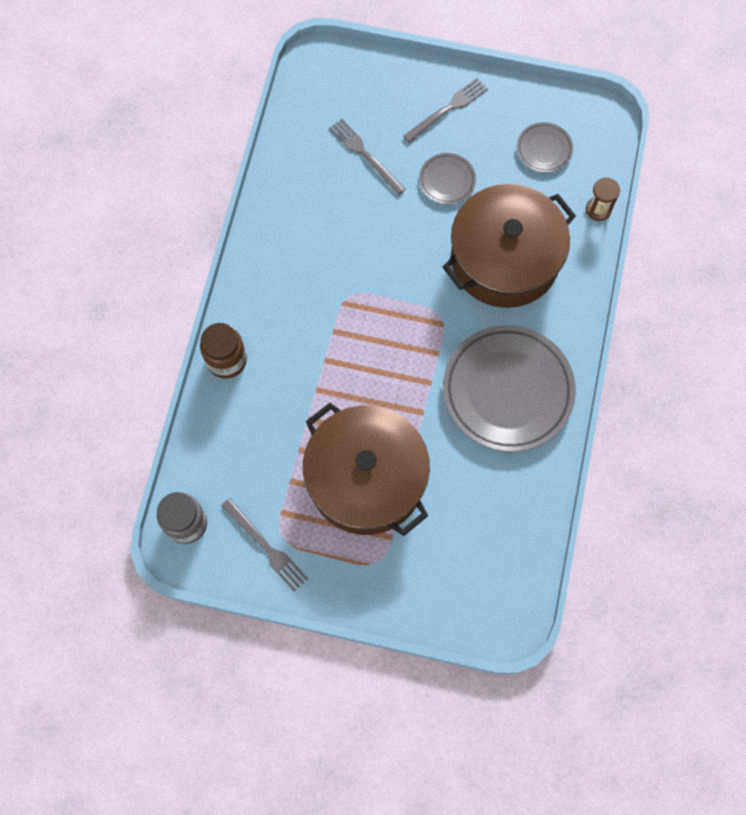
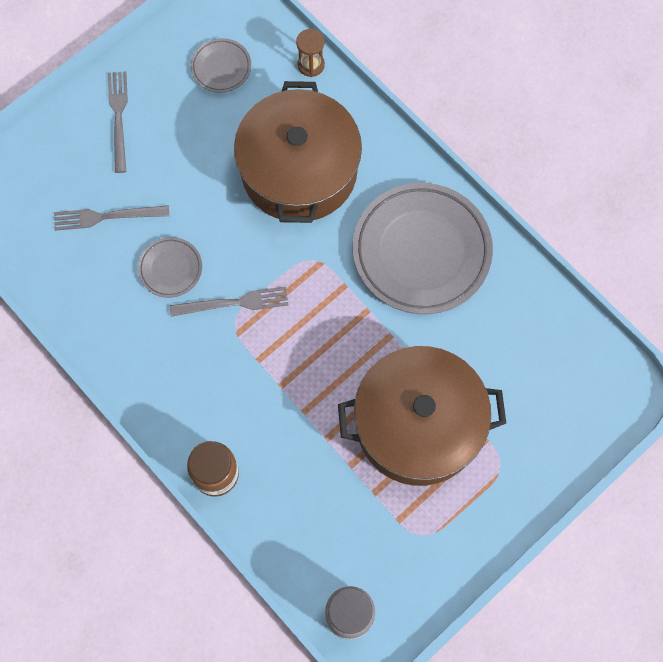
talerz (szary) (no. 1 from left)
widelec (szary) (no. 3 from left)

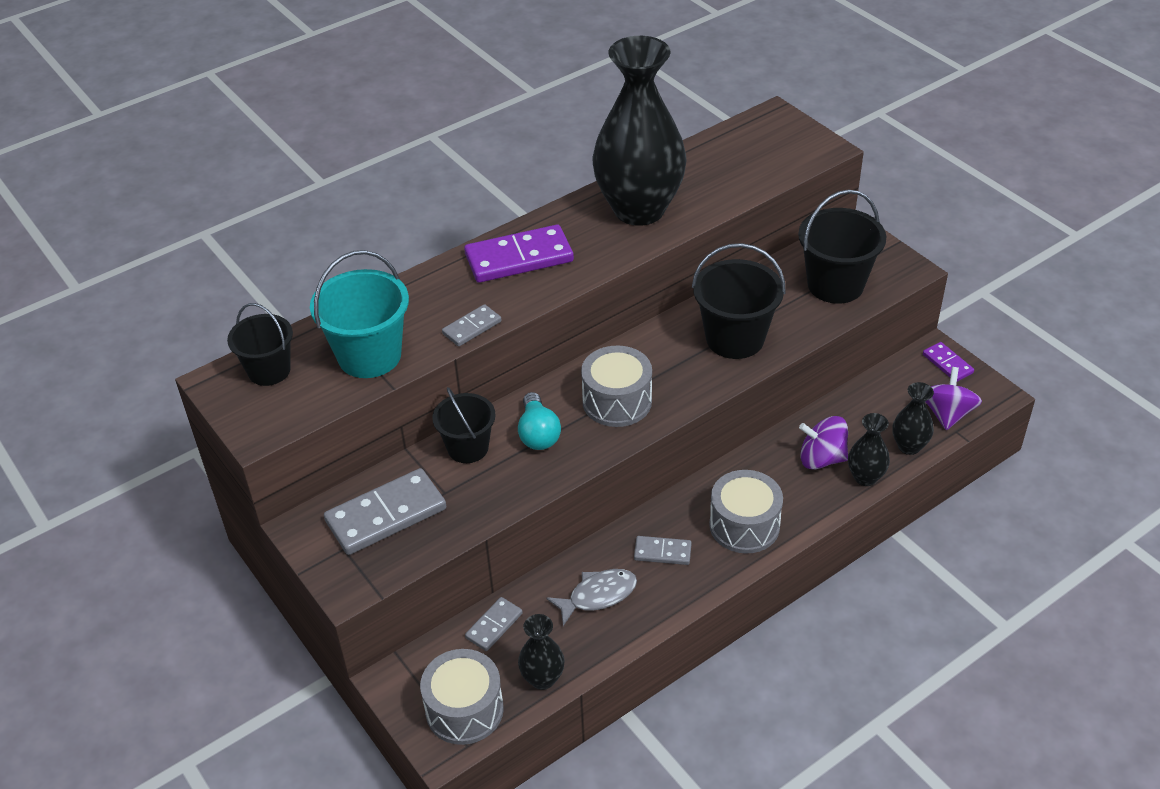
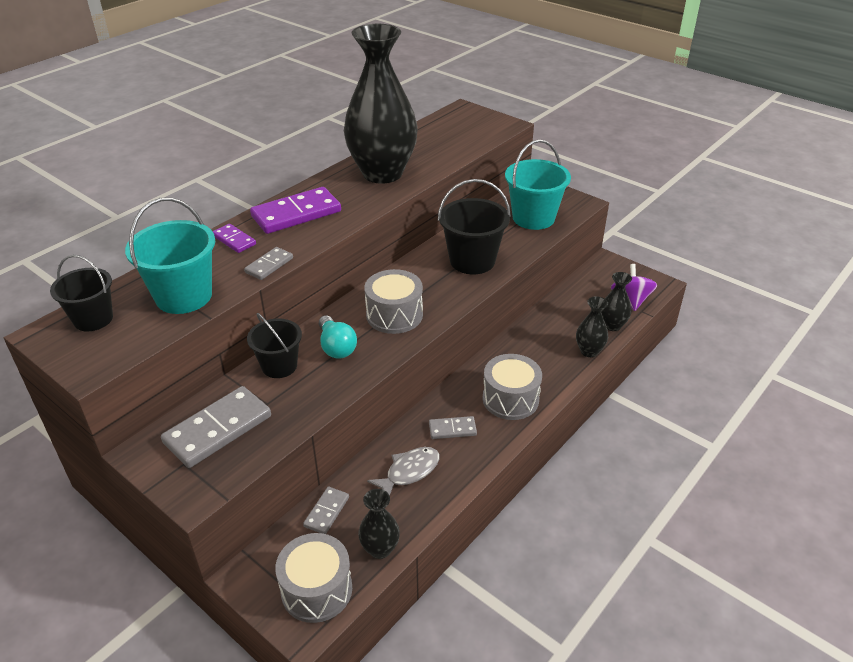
wiadro (turkusowy) (no. 2 from left)
kostka domina (fioletowy) (no. 1 from left)
bączek (fioletowy) (no. 1 from left in the first image)

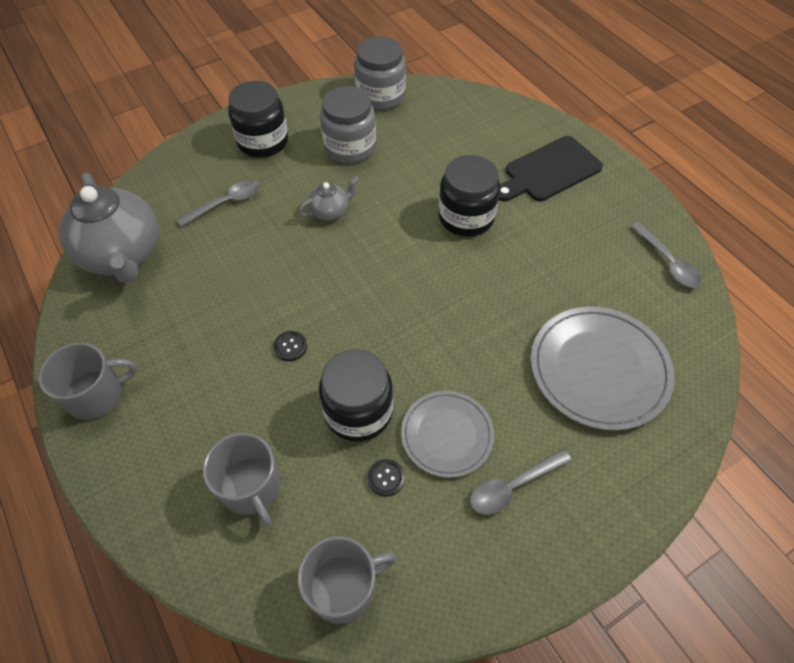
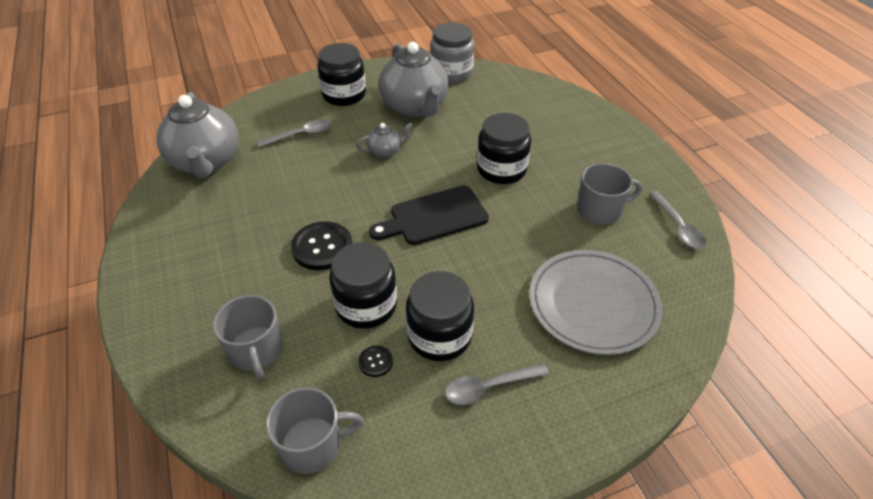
imbryk (szary) (no. 3 from left)
deska do krojenia (czarny)
guzik (czarny) (no. 1 from left)
kubek (szary) (no. 3 from left)
słoik (czarny) (no. 3 from left)

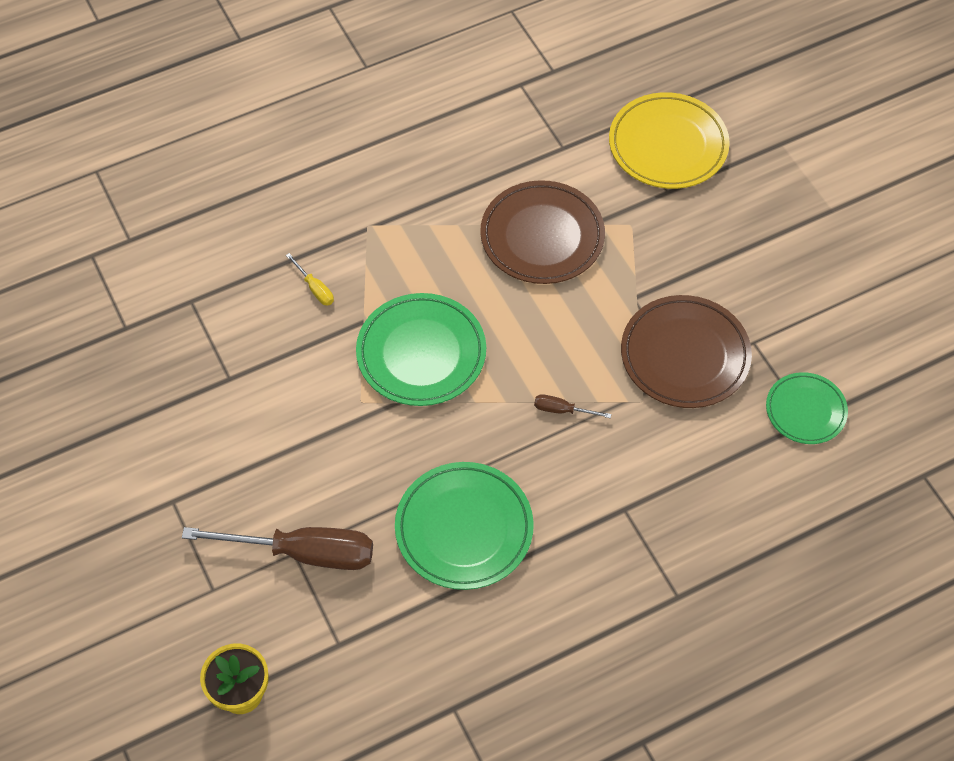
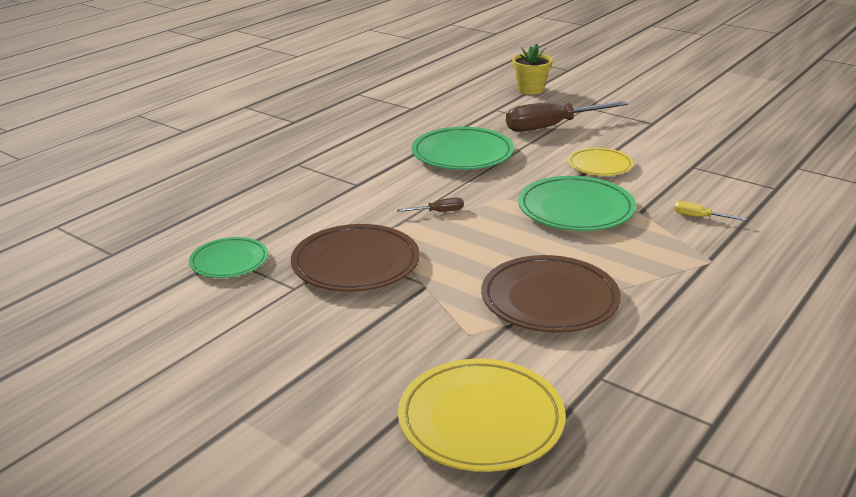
talerz (żółty) (no. 2 from left)

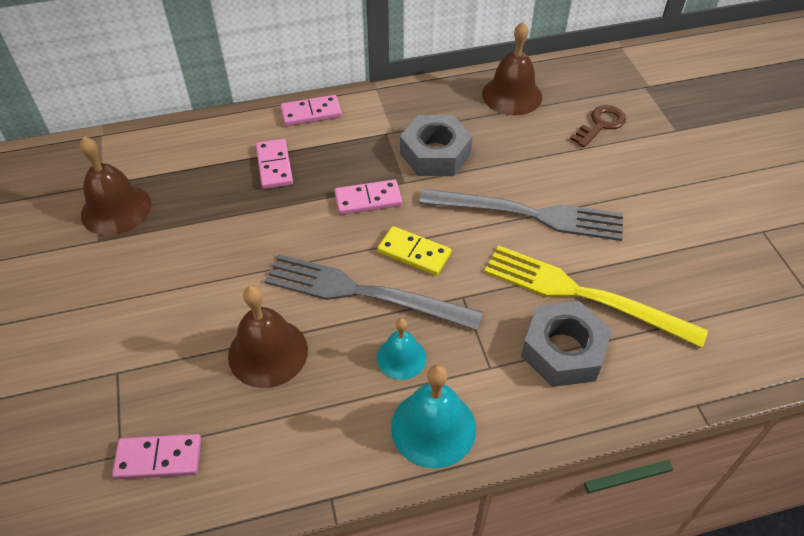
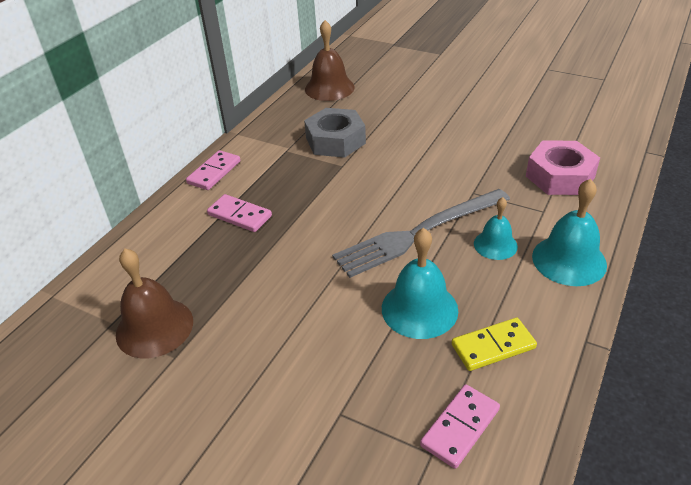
klucz (brązowy)
kostka domina (różowy) (no. 4 from left in the first image)
widelec (szary) (no. 2 from left in the first image)
kostka domina (żółty)
widelec (żółty)
dzwonek (turkusowy) (no. 1 from left)
nakrętka (różowy)

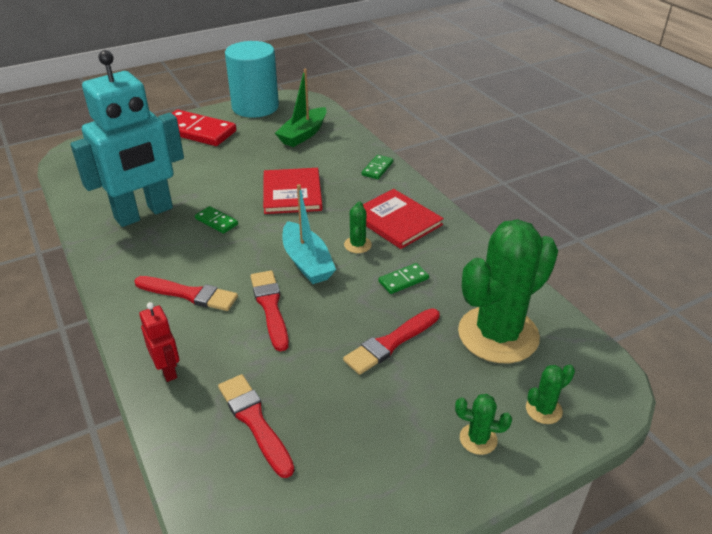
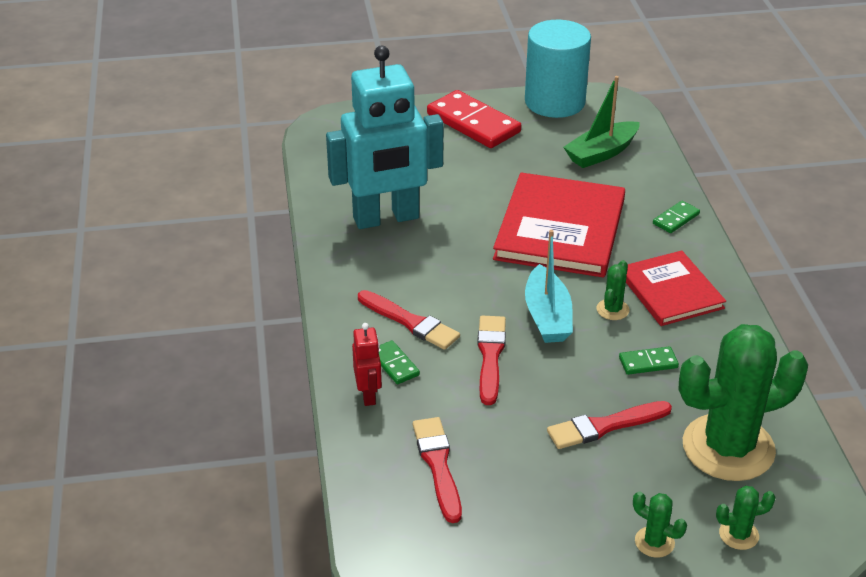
książka (czerwony) (no. 1 from left)
kostka domina (zielony) (no. 1 from left)

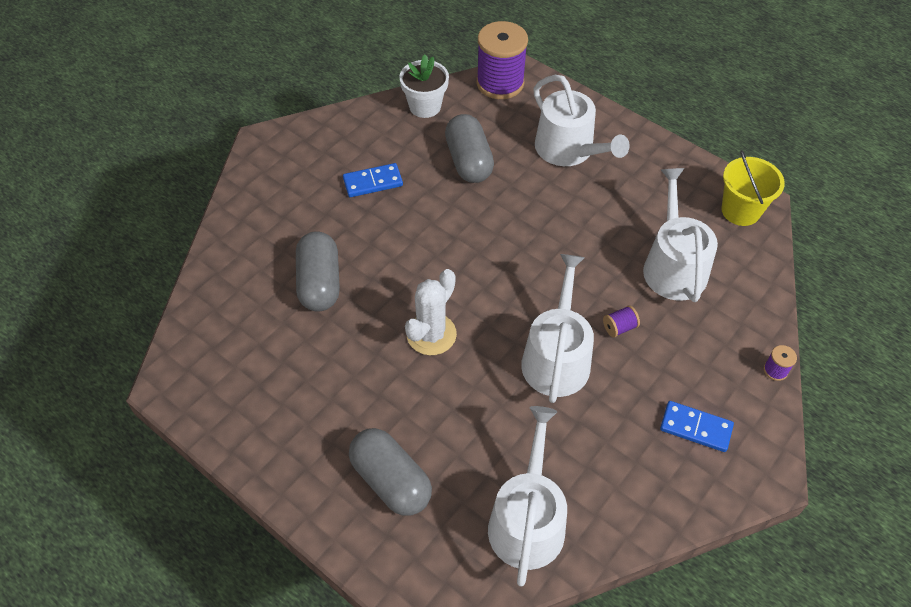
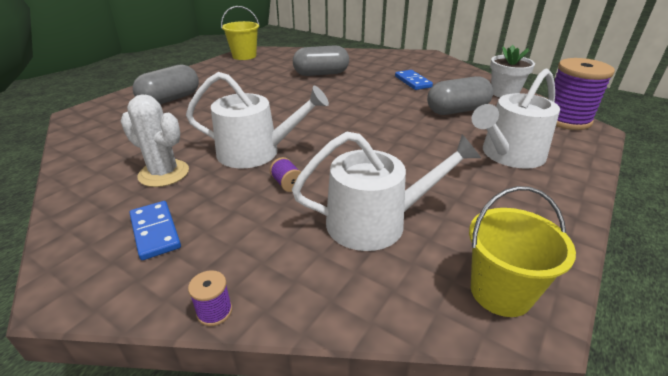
kaktus (biały)
kostka domina (niebieski) (no. 1 from left)
konewka (biały) (no. 1 from left in the first image)
wiadro (żółty) (no. 1 from left)

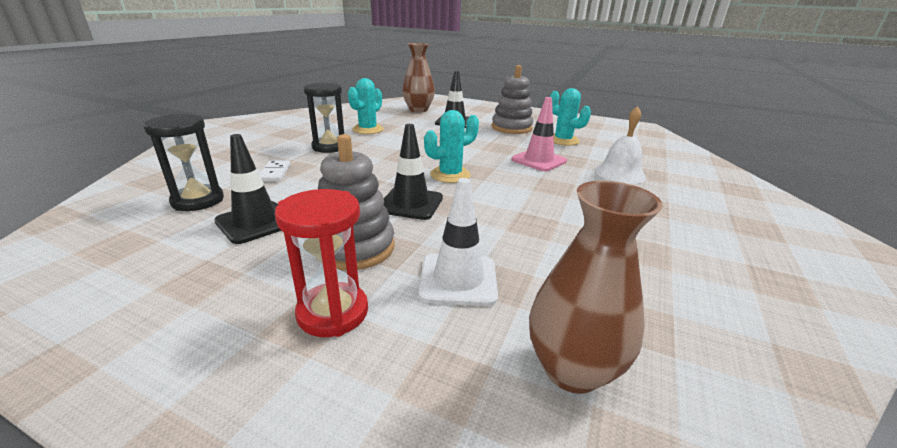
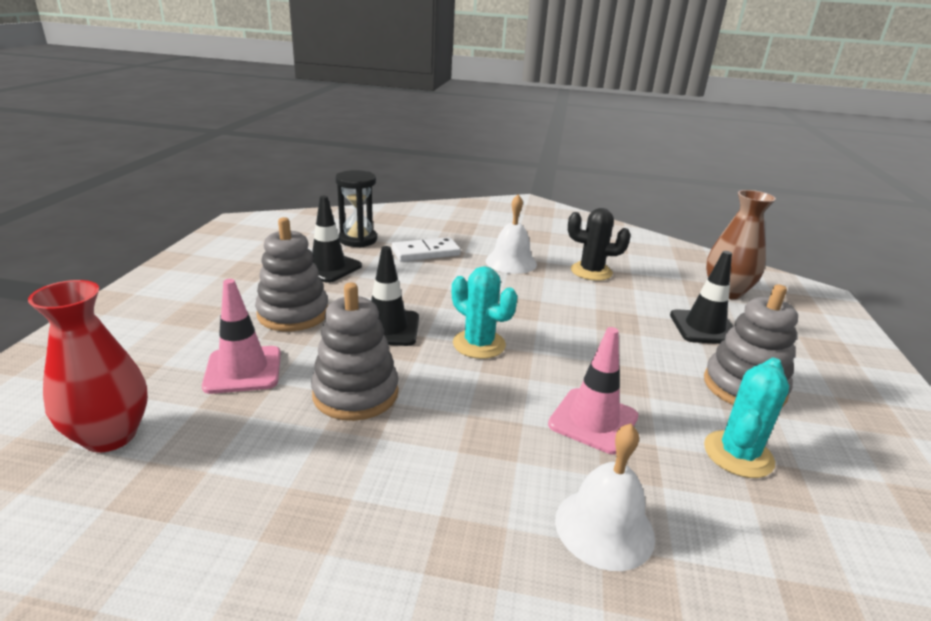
kaktus (czarny)
dzwonek (biały) (no. 1 from left)
kostka domina (biały)
pachołek (różowy) (no. 1 from left)
wazon (czerwony)
klepsydra (czerwony)
zabawka nakładanka (szary) (no. 2 from left)

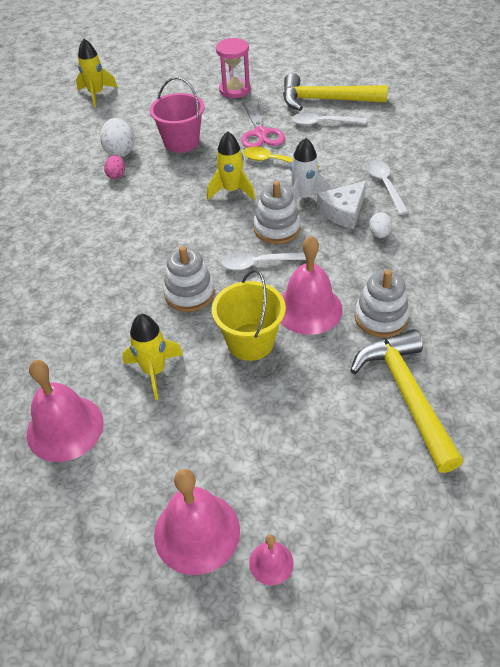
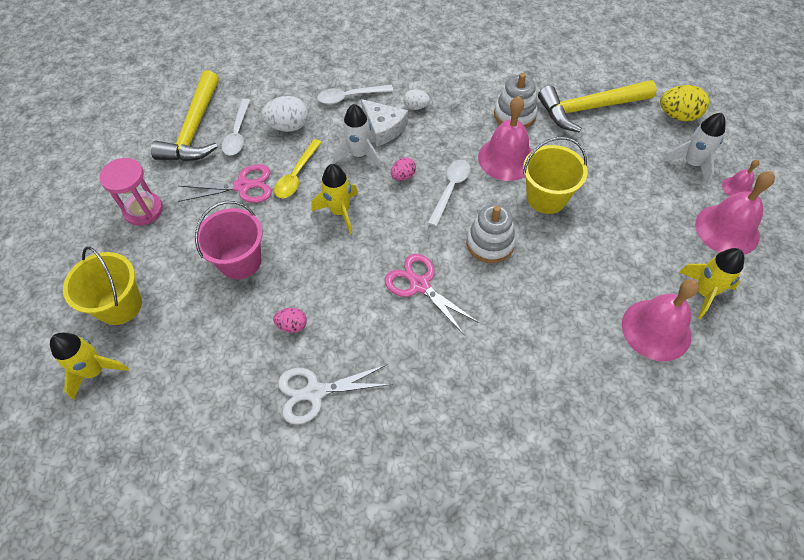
jajko (biały) (no. 1 from left)
jajko (różowy) (no. 2 from left)
łyżka (biały) (no. 3 from left)
rakieta (żółty) (no. 3 from left)
jajko (żółty)
rakieta (biały) (no. 2 from left)
wiadro (żółty) (no. 1 from left)
nożyczki (różowy) (no. 2 from left)
nożyczki (biały)

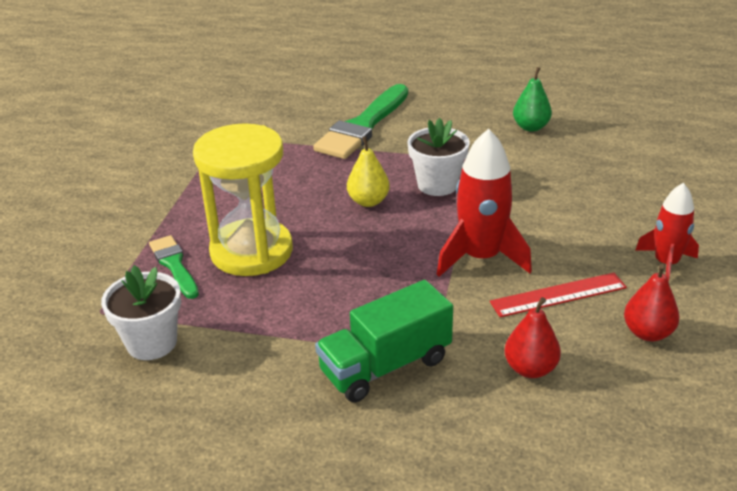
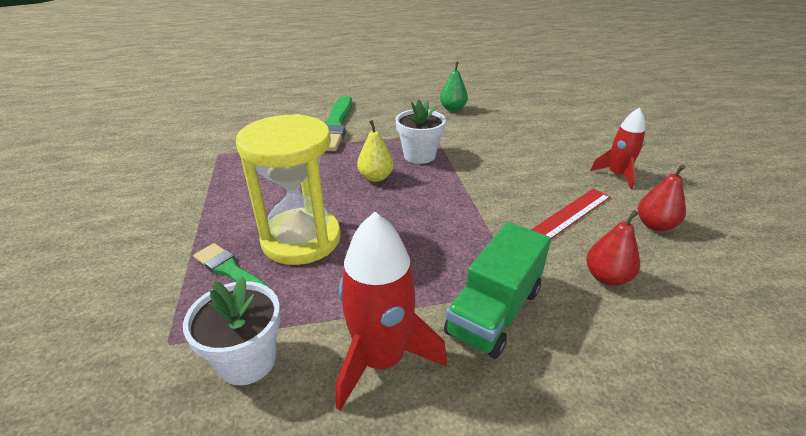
rakieta (czerwony) (no. 1 from left)

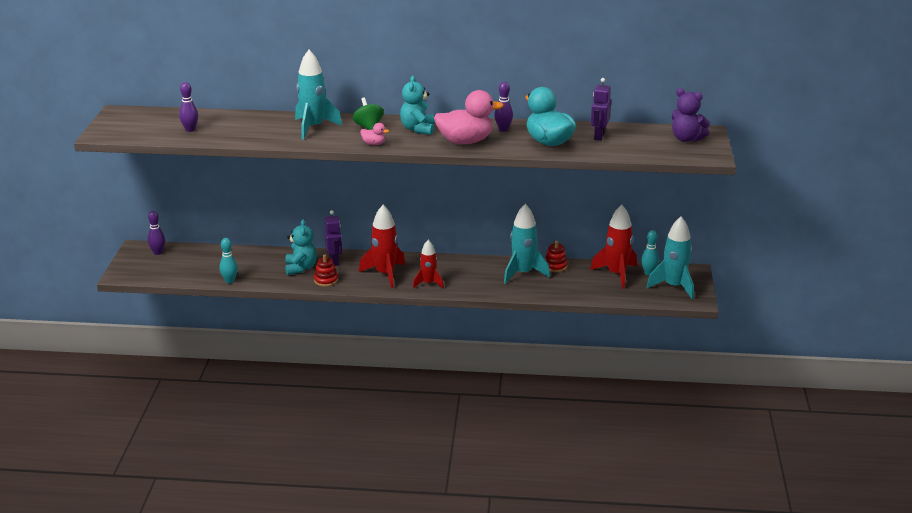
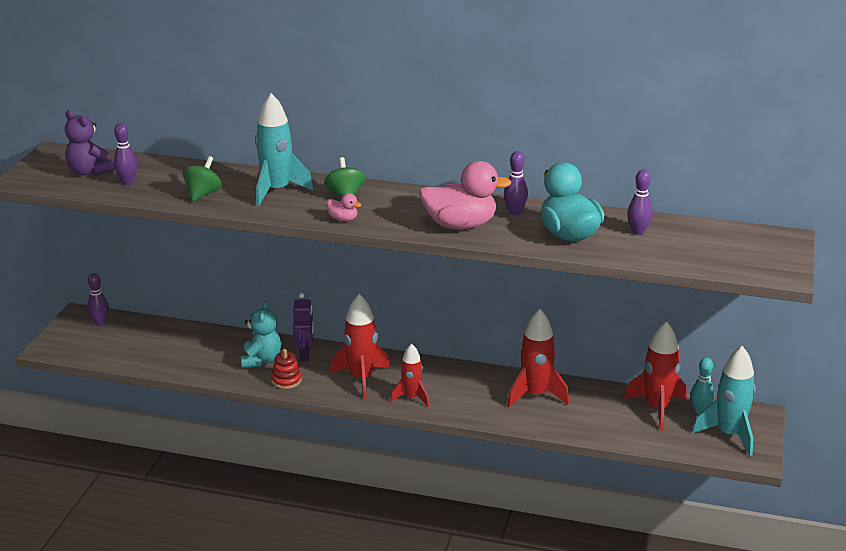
miś (turkusowy) (no. 2 from left in the first image)
kręgiel (fioletowy) (no. 4 from left)
miś (fioletowy)
rakieta (czerwony) (no. 3 from left)
kręgiel (turkusowy) (no. 1 from left in the first image)
zabawka nakładanka (czerwony) (no. 2 from left in the first image)
bączek (zielony) (no. 1 from left)

